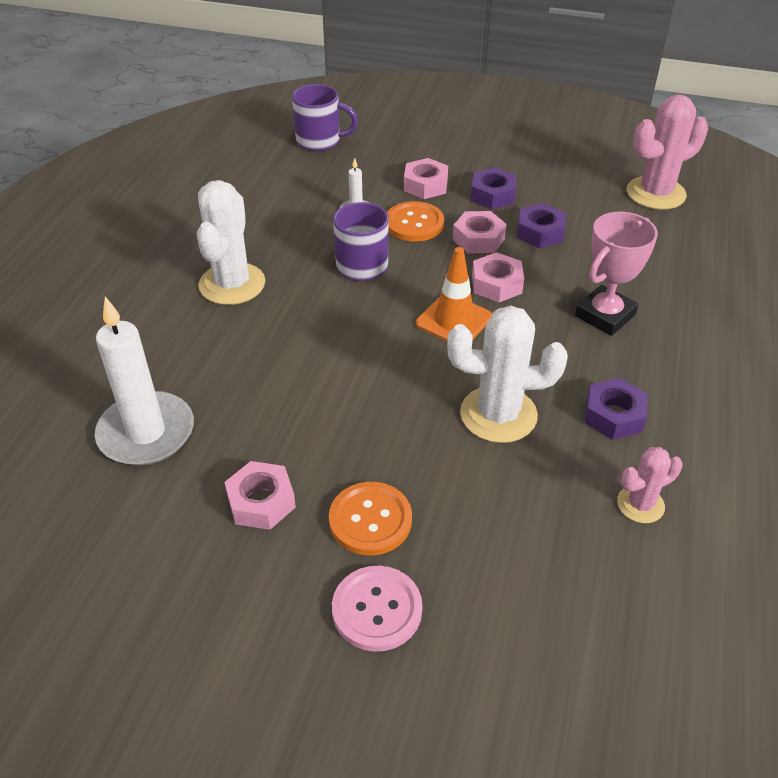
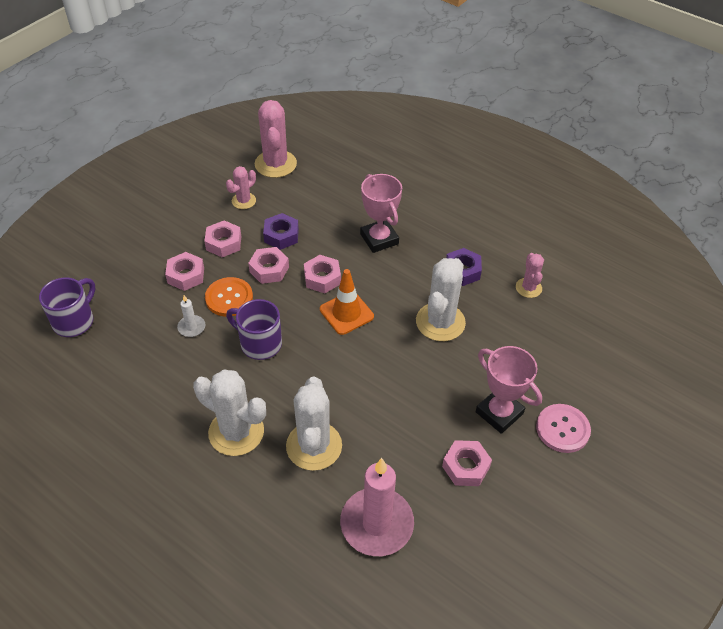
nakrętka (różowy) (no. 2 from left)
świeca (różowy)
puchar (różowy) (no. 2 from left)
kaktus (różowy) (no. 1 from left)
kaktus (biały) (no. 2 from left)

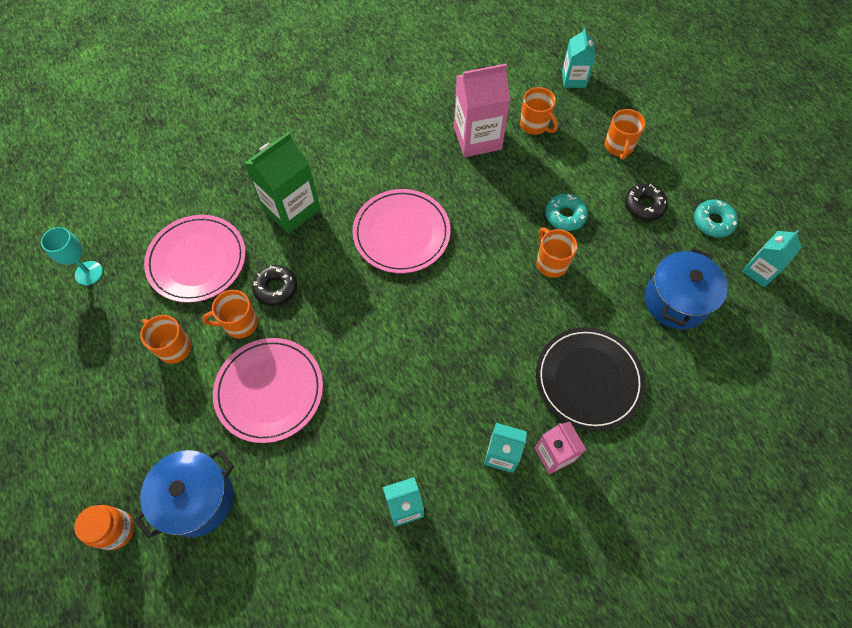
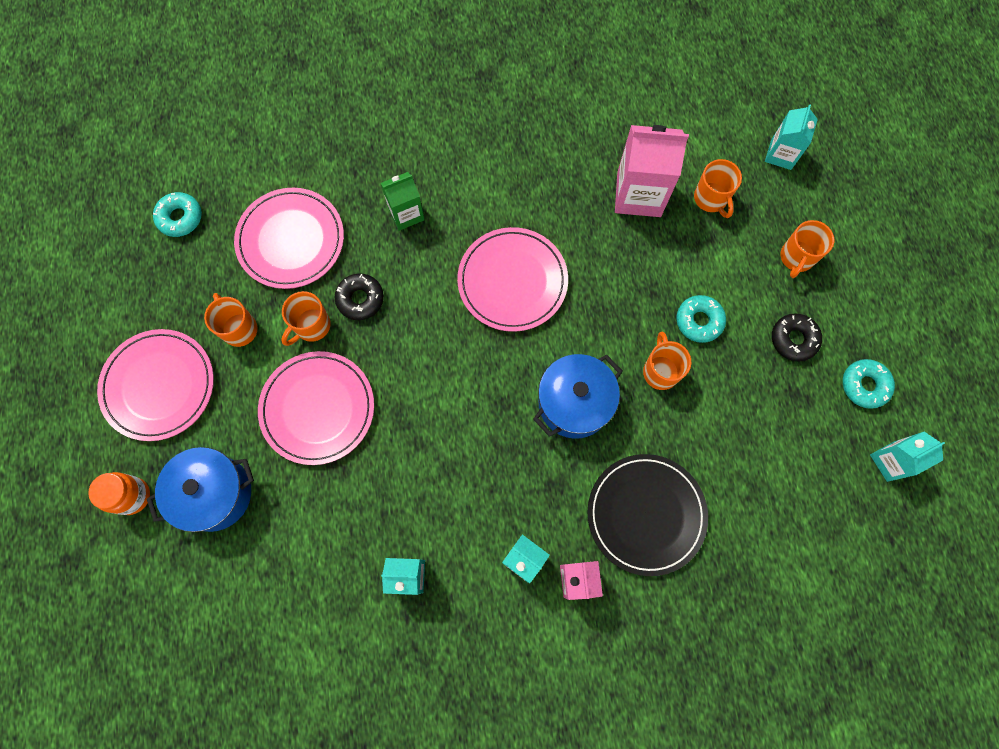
karton mleka (zielony)
donut (turkusowy) (no. 1 from left)
garnek (niebieski) (no. 2 from left)
kubek (pomarańczowy) (no. 2 from left)
talerz (różowy) (no. 1 from left)

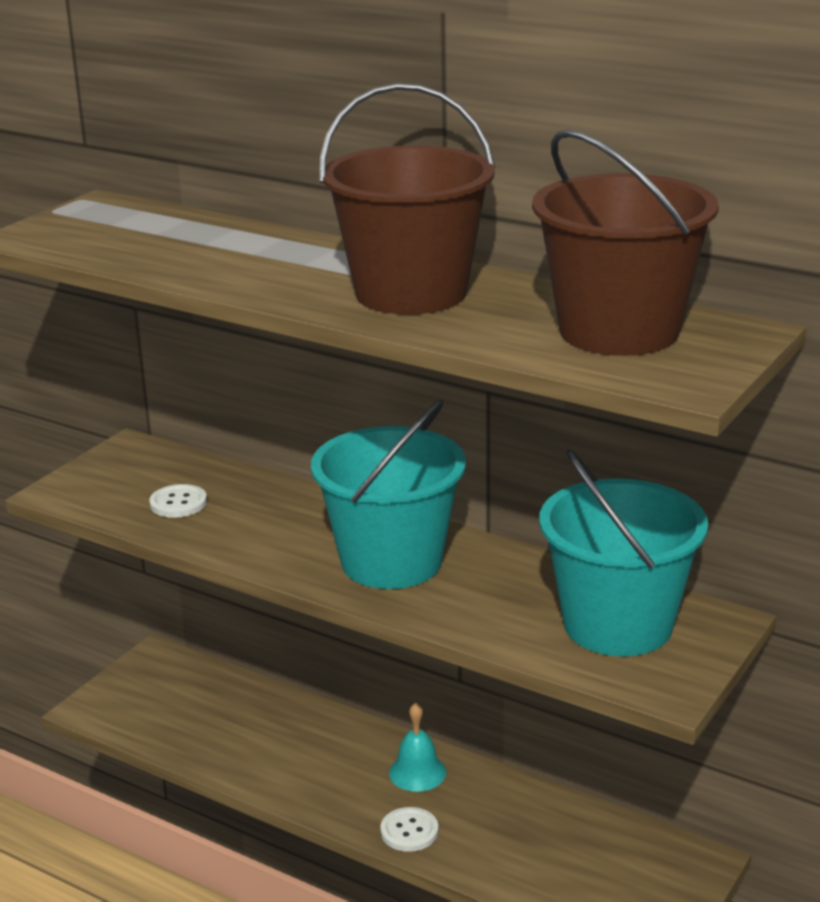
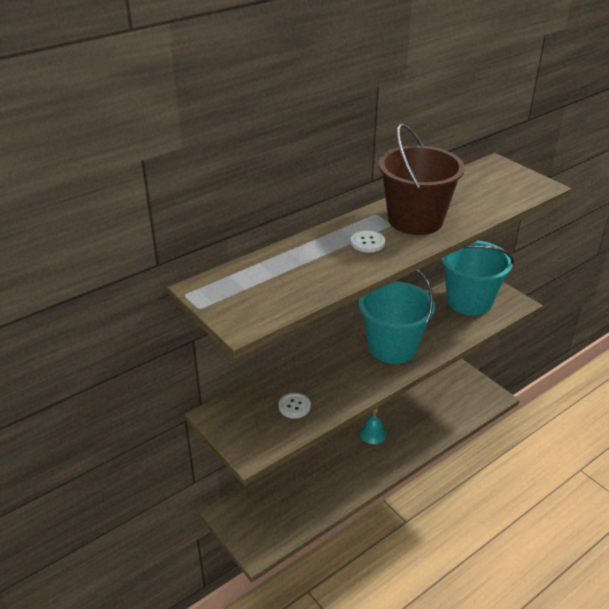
wiadro (brązowy) (no. 2 from left in the first image)
guzik (biały) (no. 2 from left)

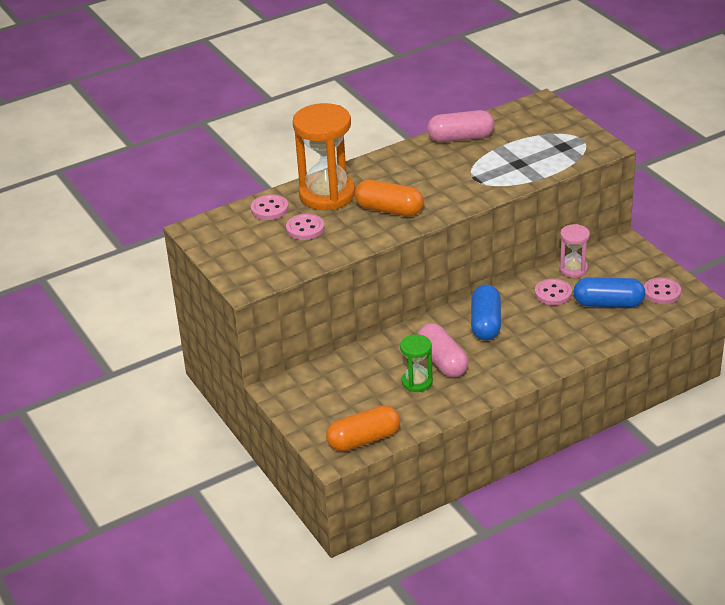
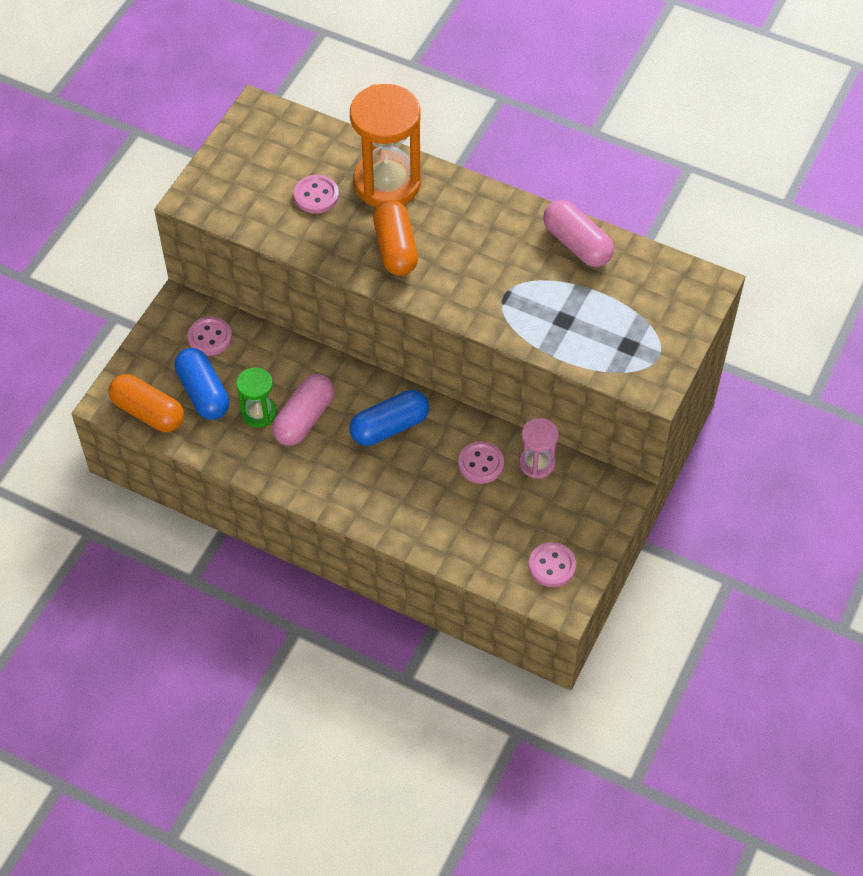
guzik (różowy) (no. 1 from left)
kapsułka (niebieski) (no. 1 from left)

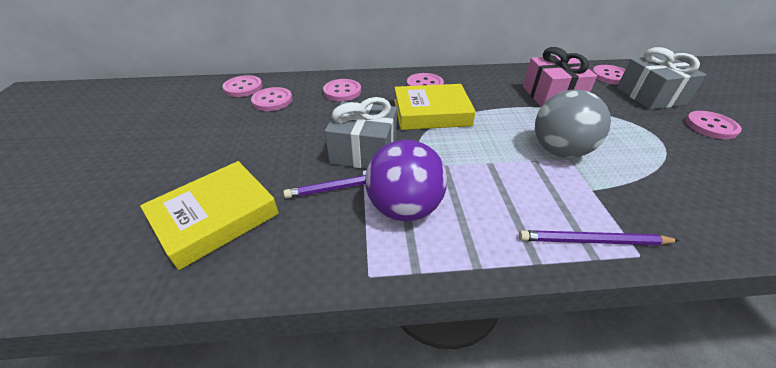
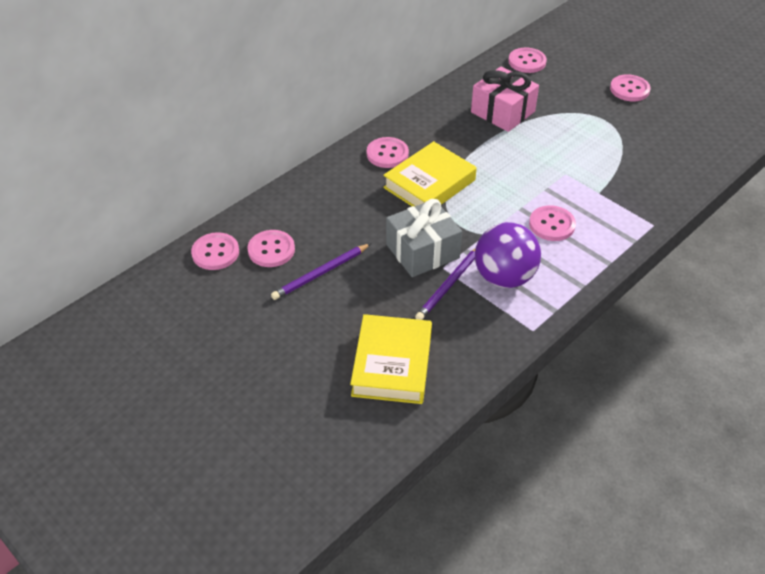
prezent (szary) (no. 2 from left in the first image)
guzik (różowy) (no. 5 from left)
piłka (szary)
ołówek (fioletowy) (no. 1 from left)

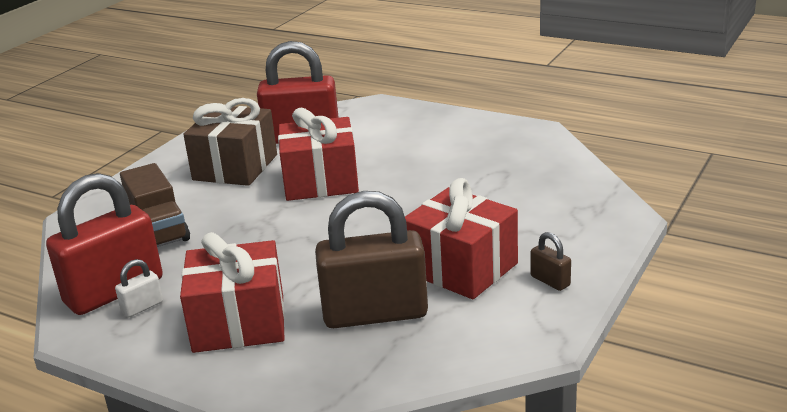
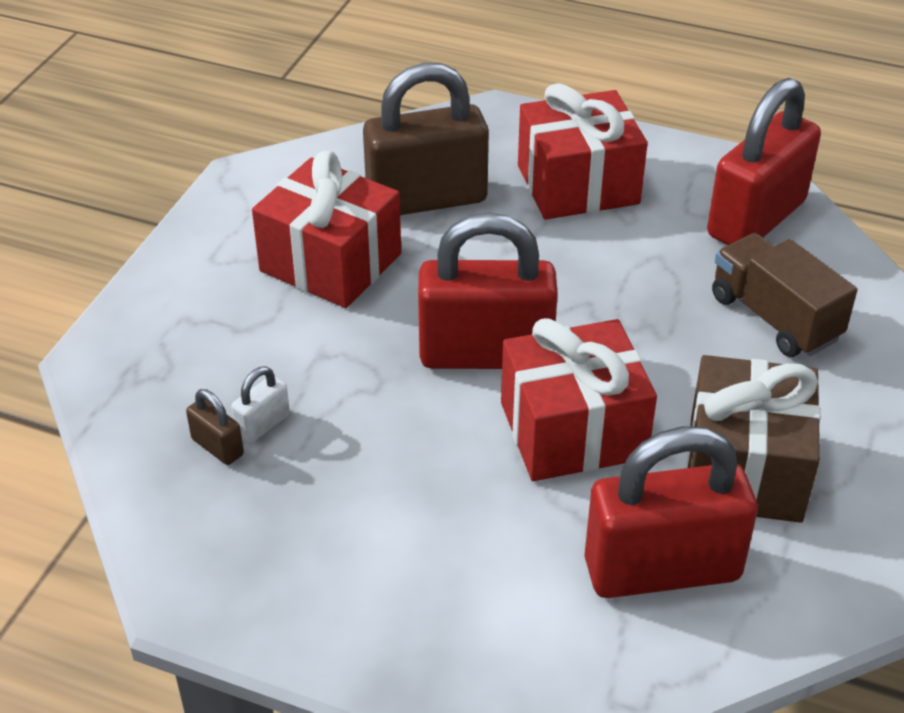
kłódka (brązowy) (no. 1 from left)
kłódka (biały)
kłódka (czerwony) (no. 1 from left)

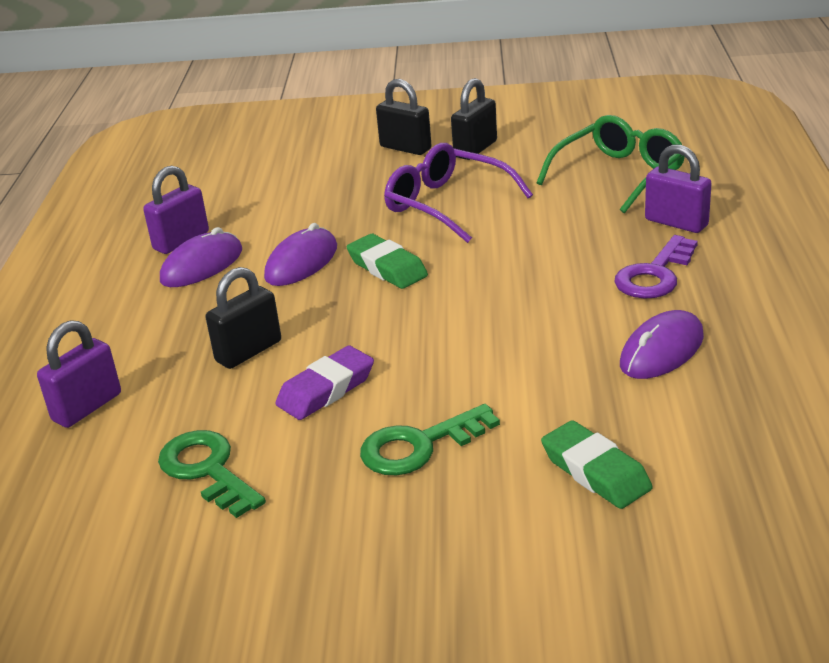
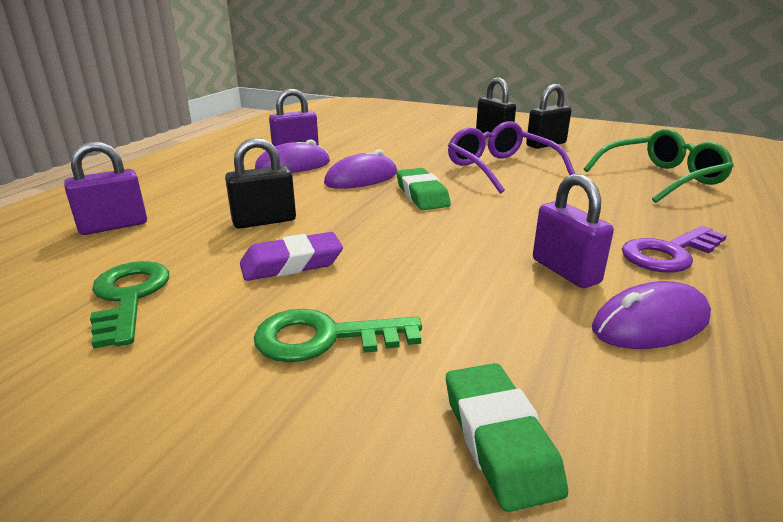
kłódka (fioletowy) (no. 3 from left)

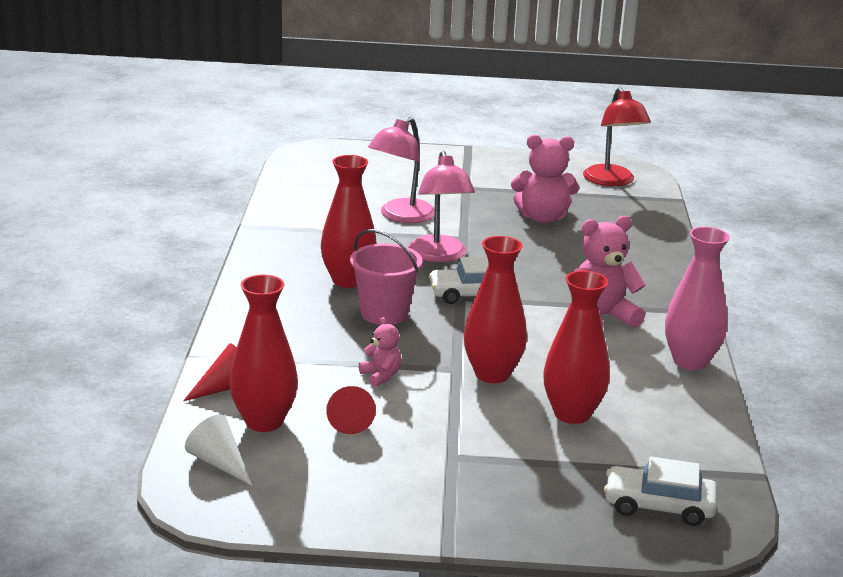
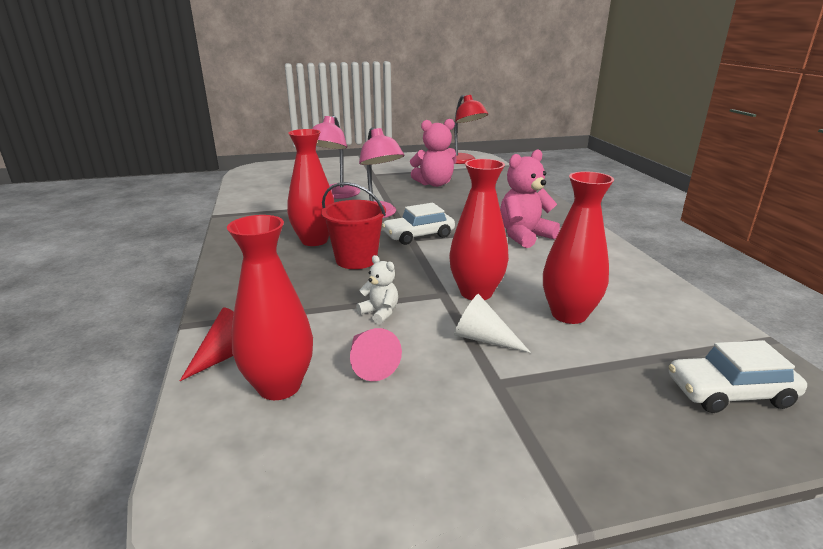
wazon (różowy)
wiadro (czerwony)
miś (biały)
stożek (różowy)
stożek (biały)

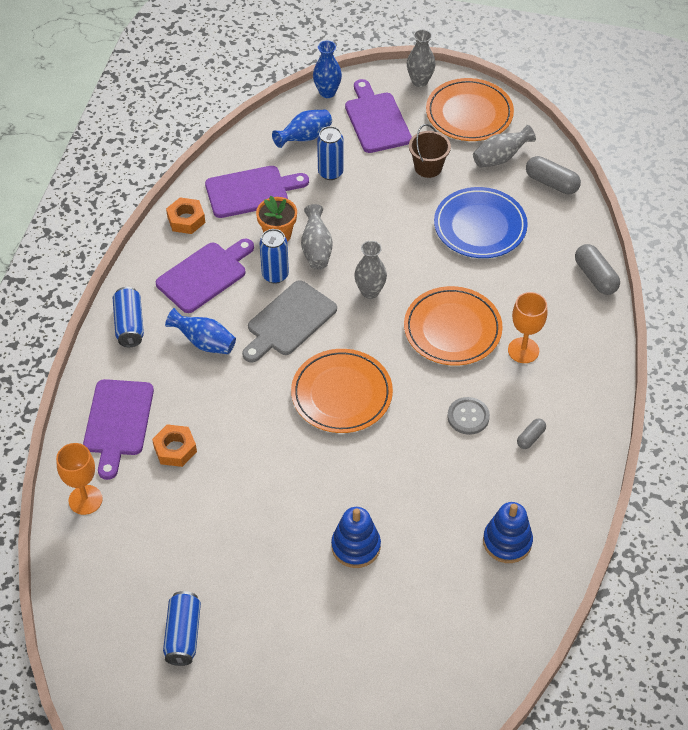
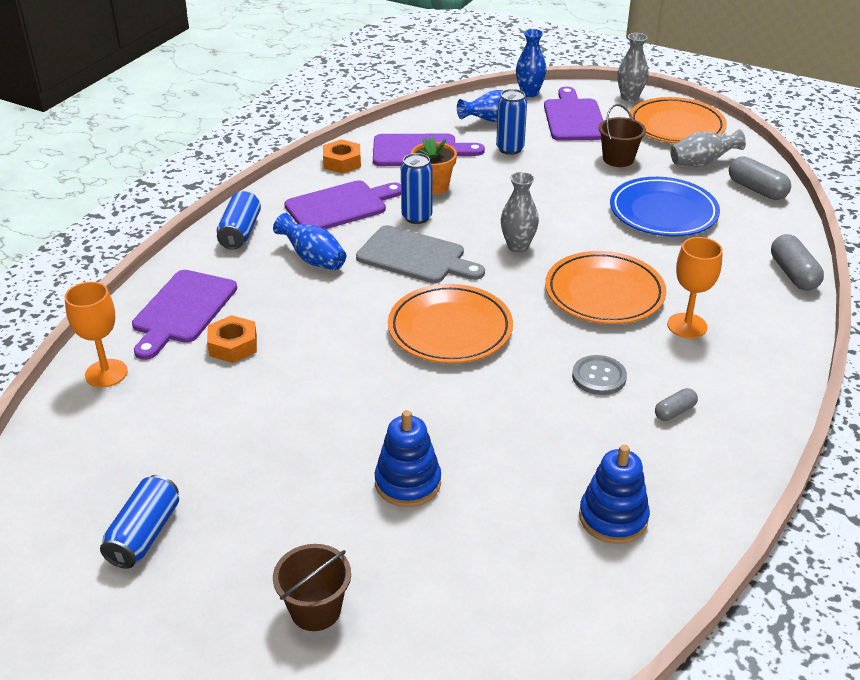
wazon (szary) (no. 1 from left in the first image)
deska do krojenia (szary)
wiadro (brązowy) (no. 1 from left)

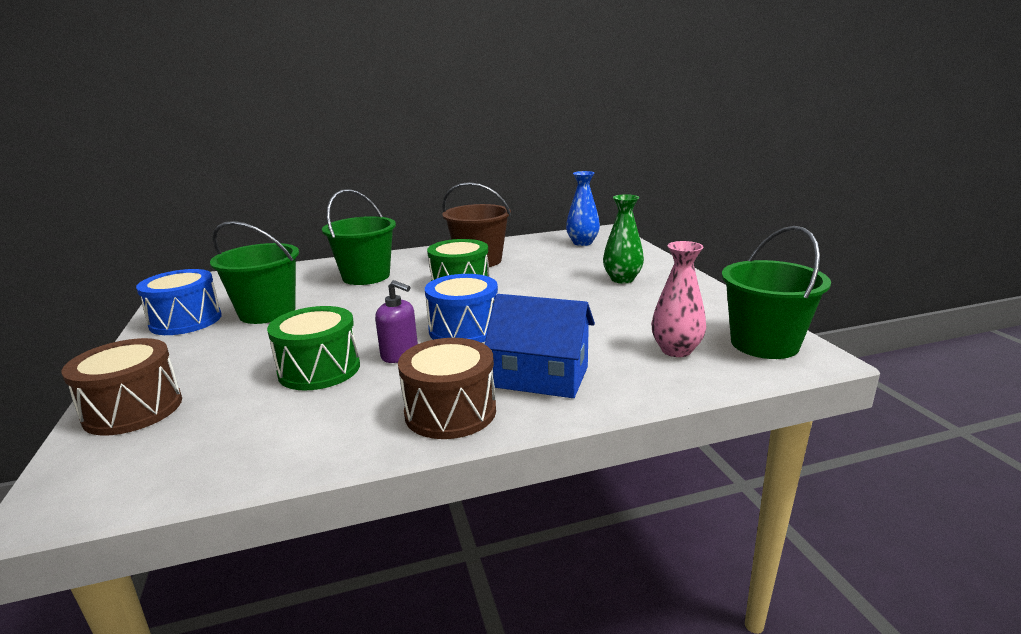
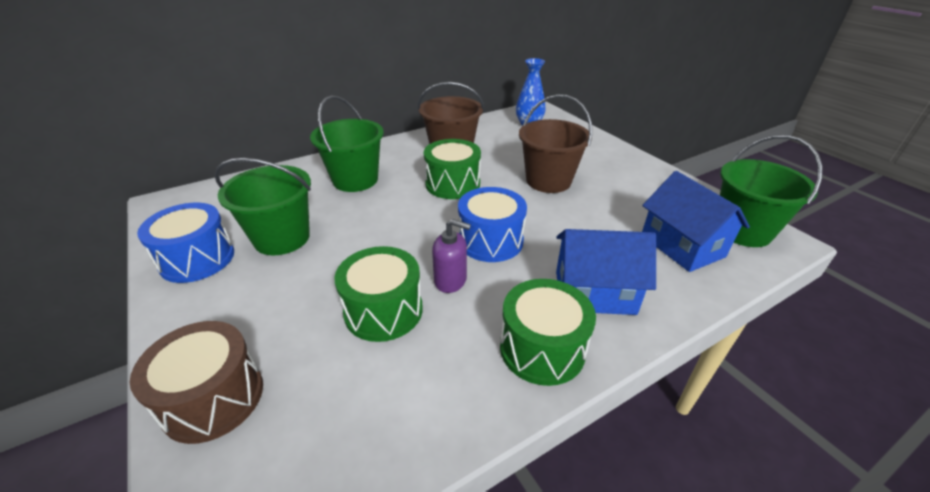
wazon (zielony)
domek (niebieski) (no. 2 from left)
bęben (zielony) (no. 3 from left)
wiadro (brązowy) (no. 2 from left)

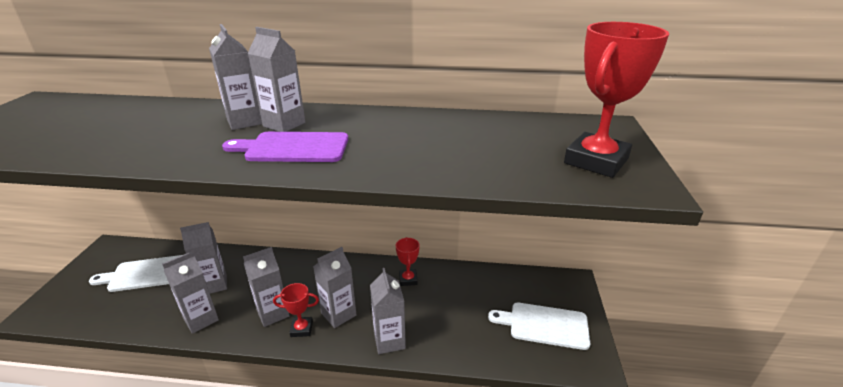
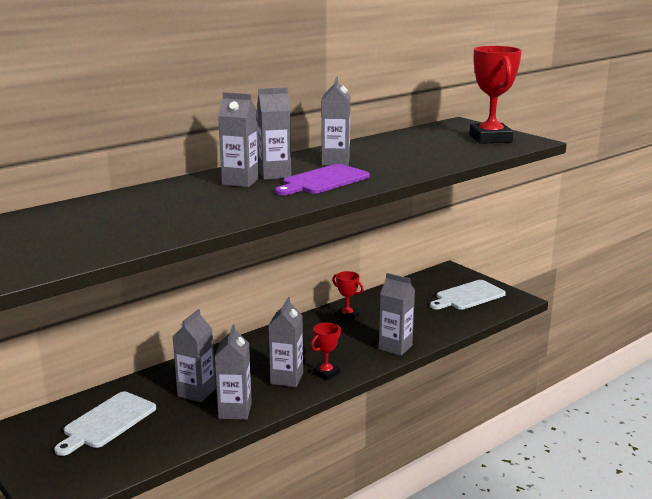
karton mleka (szary) (no. 6 from left)

